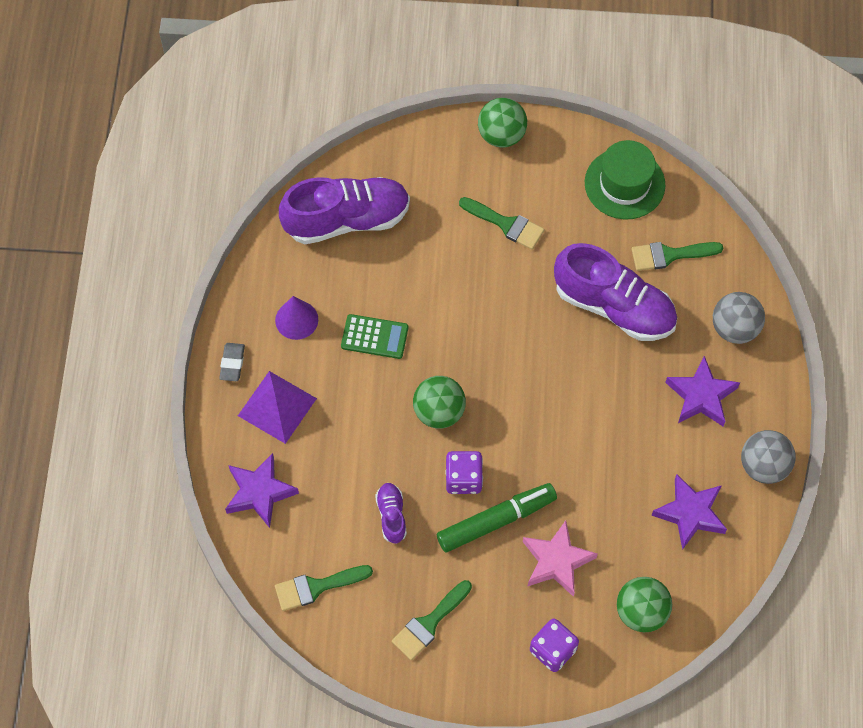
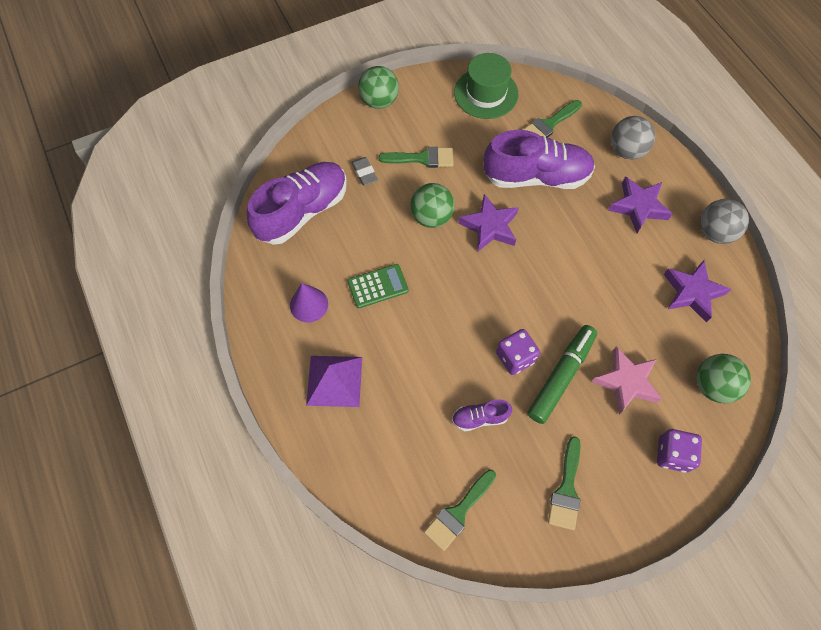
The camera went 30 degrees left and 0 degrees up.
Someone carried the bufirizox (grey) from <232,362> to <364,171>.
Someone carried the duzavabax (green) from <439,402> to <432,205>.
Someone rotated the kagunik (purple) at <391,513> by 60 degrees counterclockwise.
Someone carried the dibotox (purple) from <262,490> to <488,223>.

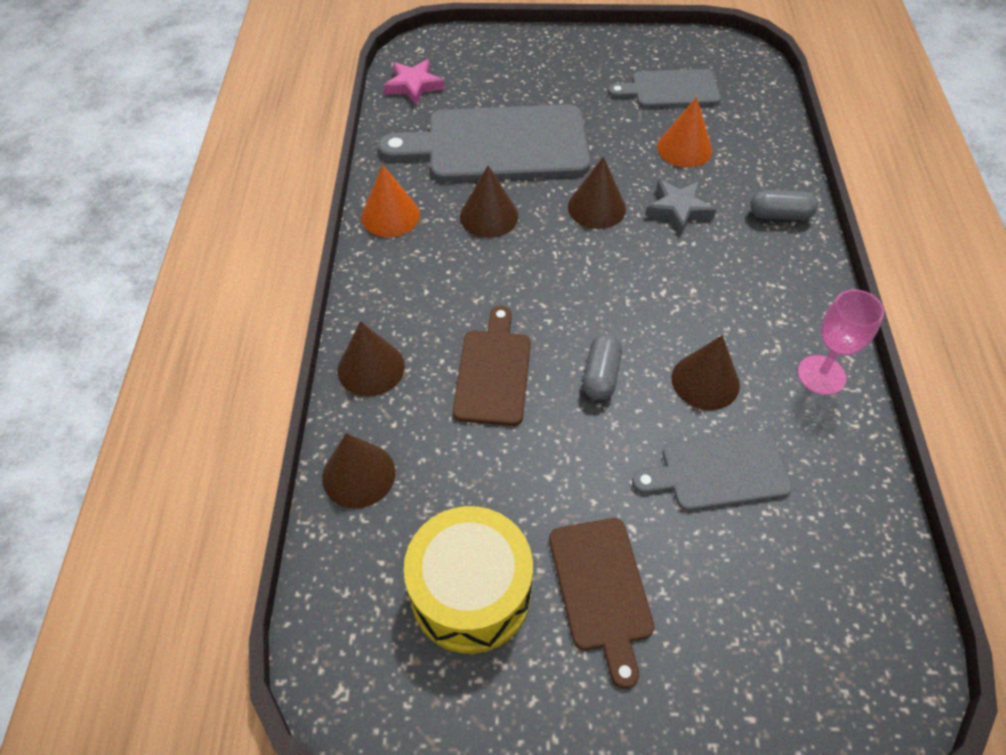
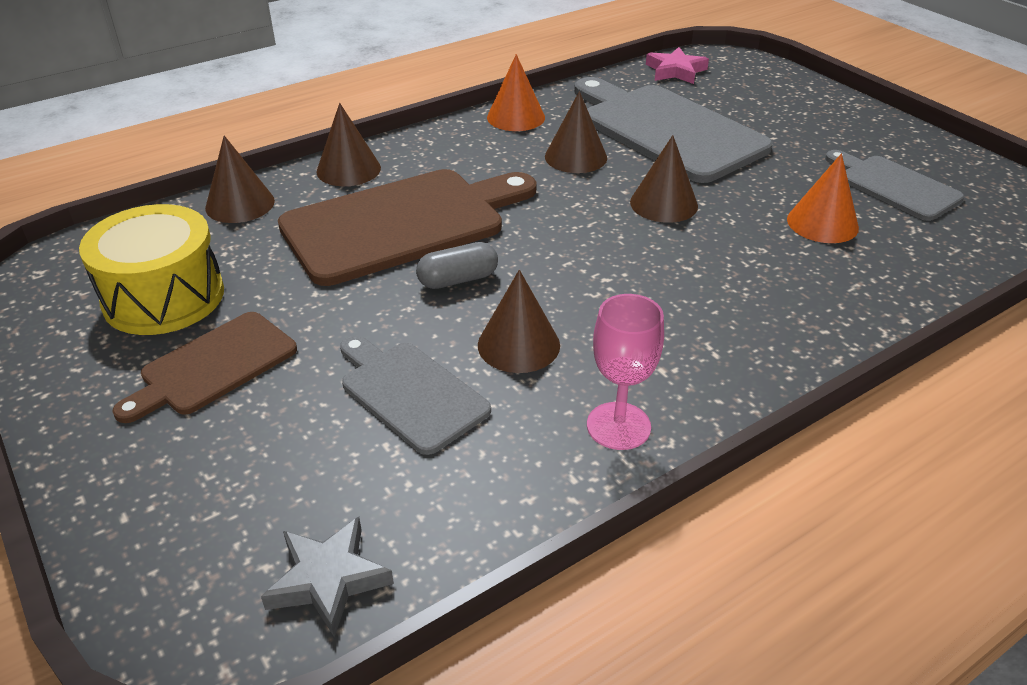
The camera went 55 degrees right and 15 degrees down.
Someone carried the dibotox (grey) from <680,207> to <327,577>.
Someone scaled the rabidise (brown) at <492,366> by 1.79.
Someone took away the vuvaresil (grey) at <784,205>.

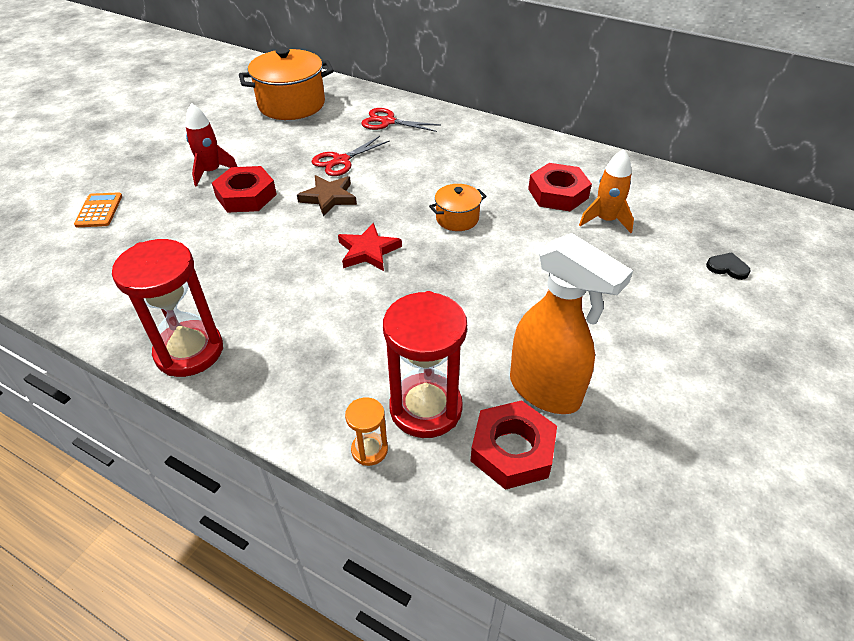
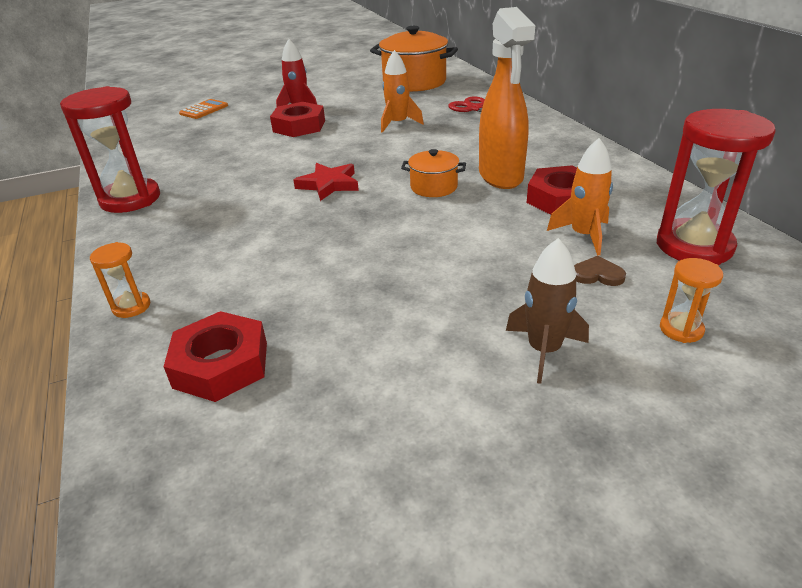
The camera went 40 degrees right and 10 degrees down.
Someone swapped the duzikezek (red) at <350,156> for the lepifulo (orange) at <402,91>.
Someone carried the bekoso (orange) from <571,323> to <507,98>.
Someone put down the lepifulo (brown) at <547,311>.
Someone put down the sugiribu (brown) at <600,271>.
Someone carried the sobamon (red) from <425,364> to <716,187>.
Someone swapped the sugiribu (black) at <728,266> for the sobamon (orange) at <691,300>.
Someone took away the dibotox (brown) at <327,196>.

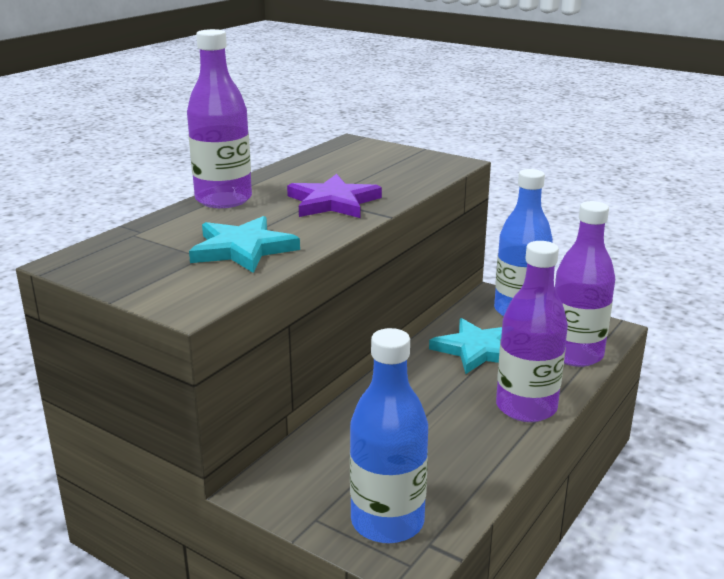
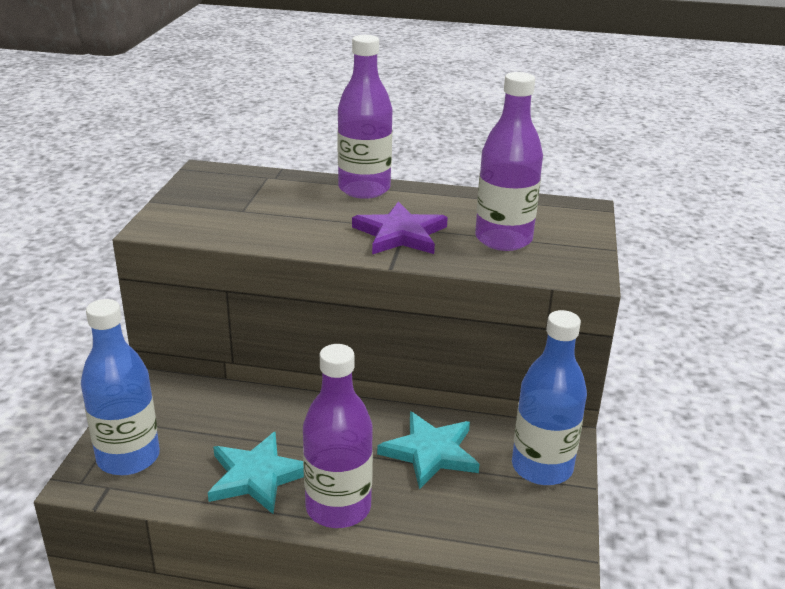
The camera went 65 degrees right and 5 degrees up.
Someone carried the dibotox (turquoise) from <244,244> to <256,473>.
Someone carried the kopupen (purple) from <585,284> to <509,161>.

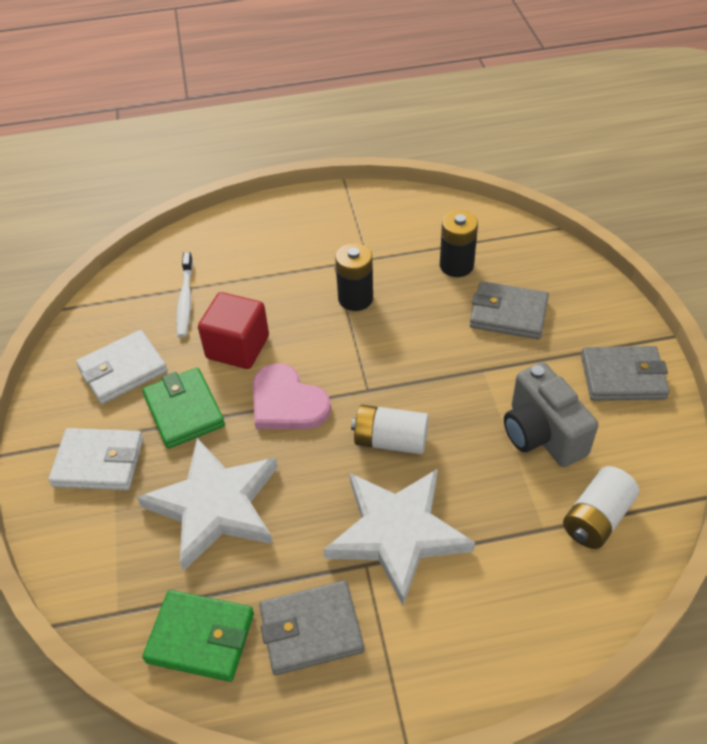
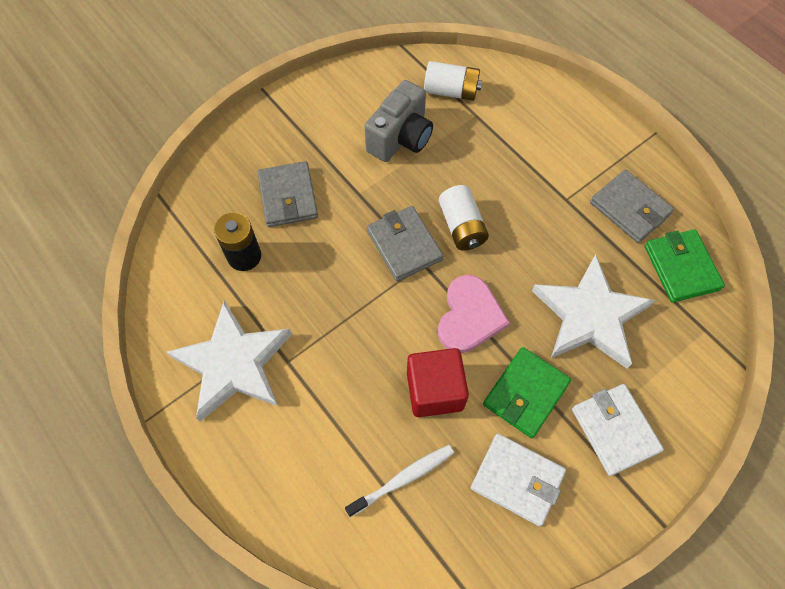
The camera went 120 degrees left and 15 degrees up.
Someone carried the dibotox (white) from <399,537> to <229,361>.
Someone carried the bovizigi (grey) from <625,373> to <405,243>.
Someone took away the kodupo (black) at <354,277>.

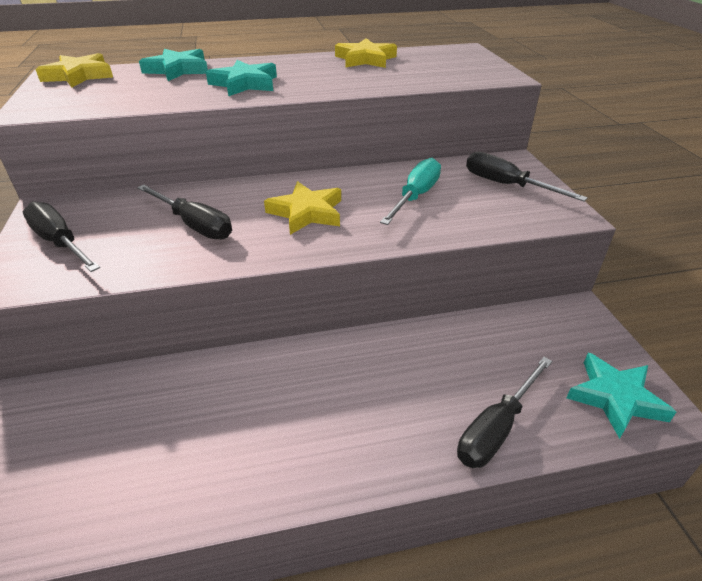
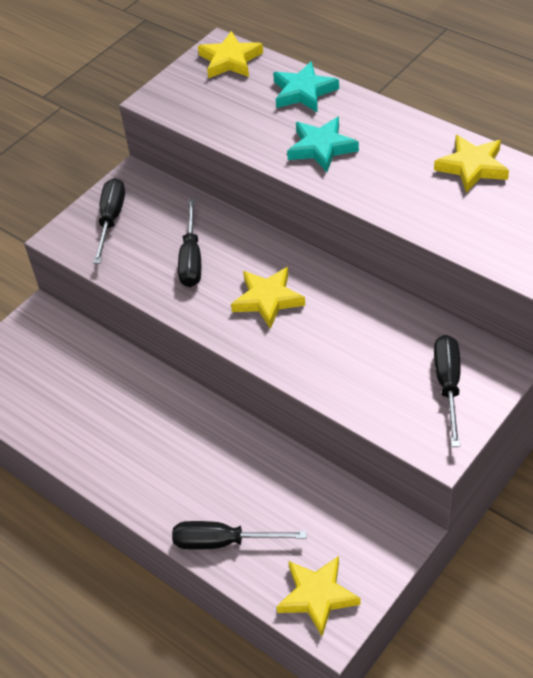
The camera went 55 degrees right and 10 degrees up.
Someone repainted the dibotox (turquoise) at <621,396>, which became the dibotox (yellow) at <318,596>.
Someone took away the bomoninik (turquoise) at <410,191>.

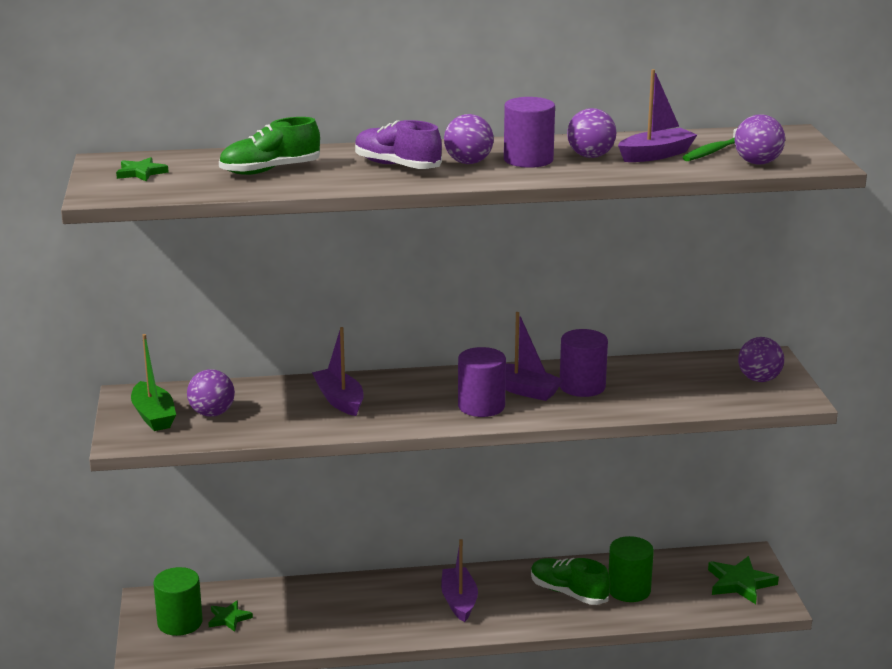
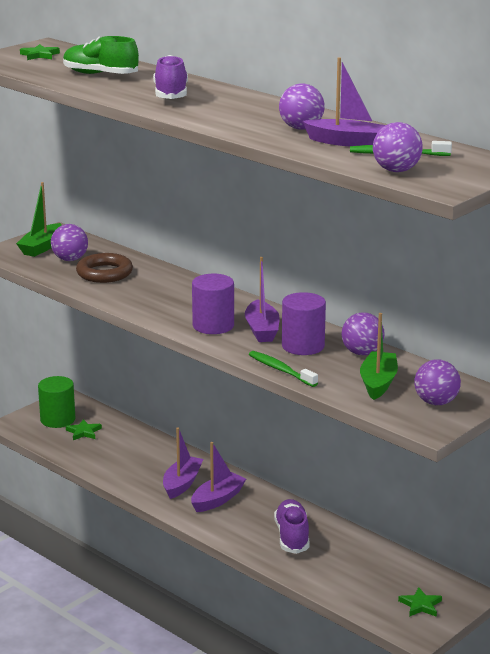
The camera went 50 degrees right and 0 degrees up.
Someone put down the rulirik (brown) at <104,268>.
Someone carried the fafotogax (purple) from <338,371> to <183,463>.
Someone put down the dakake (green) at <283,369>.
Someone repainted the kagunik (green) at <570,581>, which became the kagunik (purple) at <292,526>.
Someone carried the duzavabax (purple) from <469,139> to <363,333>.
Someone put down the fafotogax (green) at <379,356>.
Someone scaled the dibotox (green) at <743,580> by 0.61.
Someone took away the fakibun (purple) at <529,132>.
Someone took away the fakibun (green) at <631,569>.

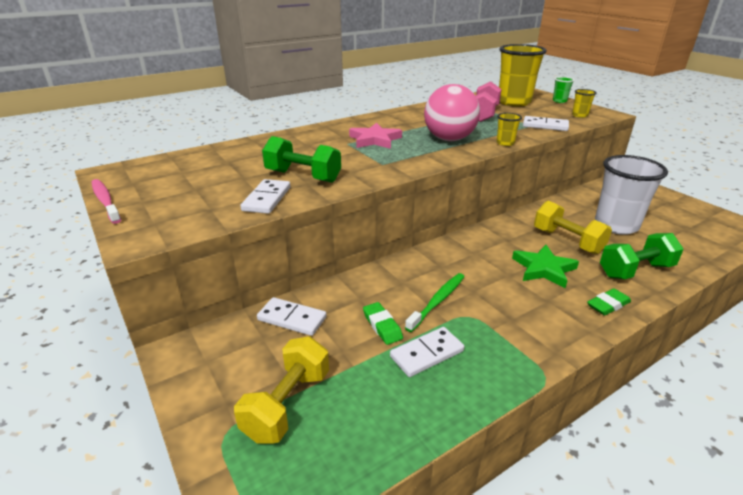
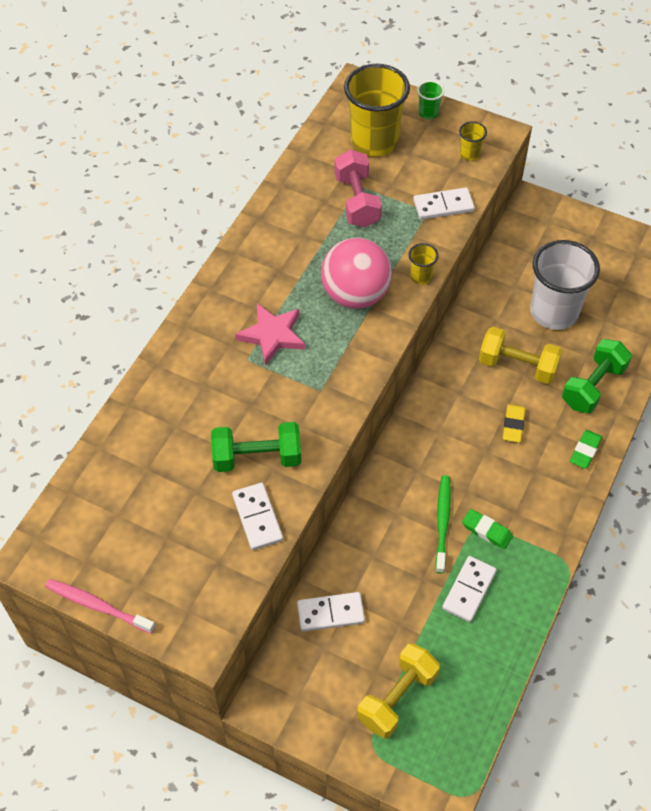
The camera went 30 degrees left and 25 degrees up.
Someone rotated the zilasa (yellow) at <281,390> by 45 degrees clockwise.
Someone carried the bufirizox (green) from <383,323> to <487,529>.
Someone swapped the dibotox (green) at <545,266> for the bufirizox (yellow) at <514,423>.

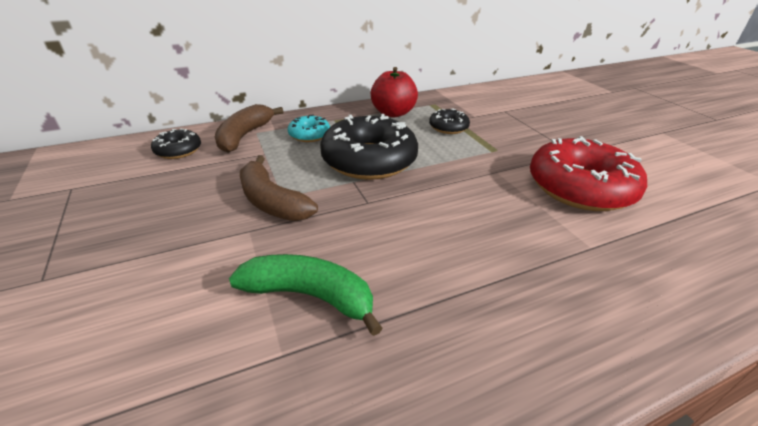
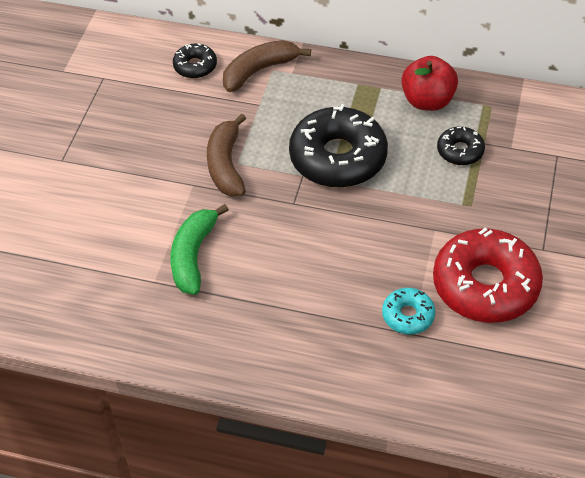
The camera went 40 degrees right and 15 degrees up.
Someone rotated the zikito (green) at <306,295> by 135 degrees counterclockwise.
Someone carried the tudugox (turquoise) from <309,128> to <408,311>.

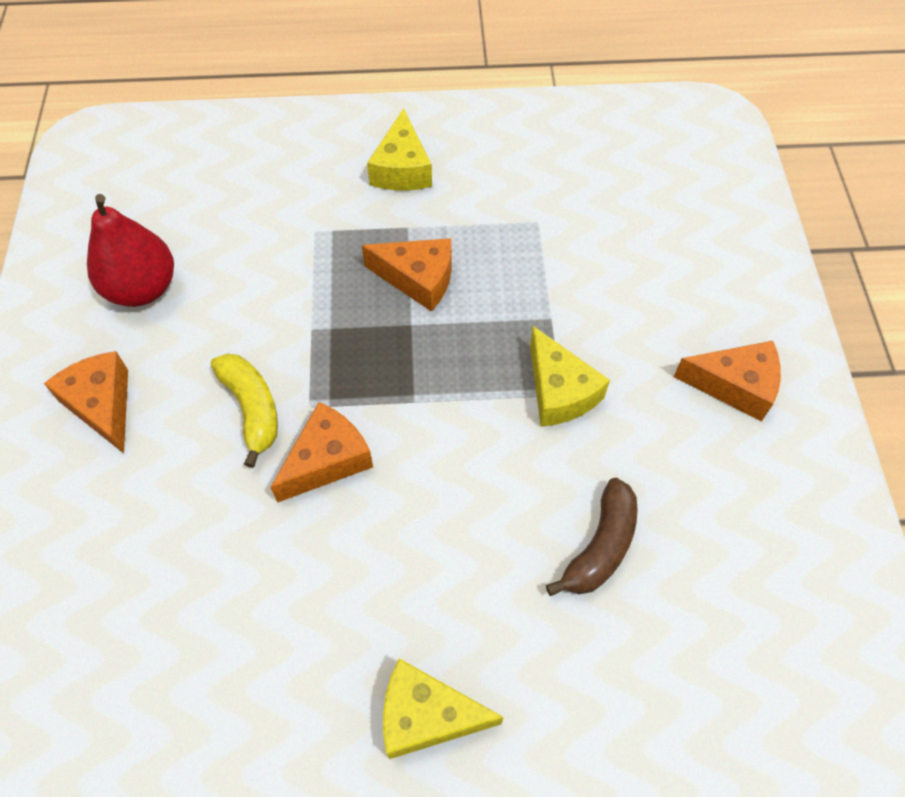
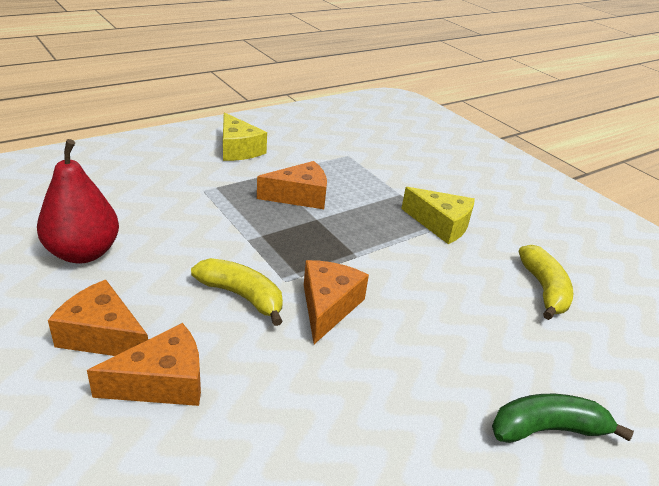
The camera went 35 degrees left and 25 degrees down.
Someone carried the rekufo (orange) from <727,381> to <144,364>.
Someone swapped the rekufo (yellow) at <443,708> for the zikito (green) at <563,418>.
Someone repainted the zikito (brown) at <592,537>, which became the zikito (yellow) at <546,282>.

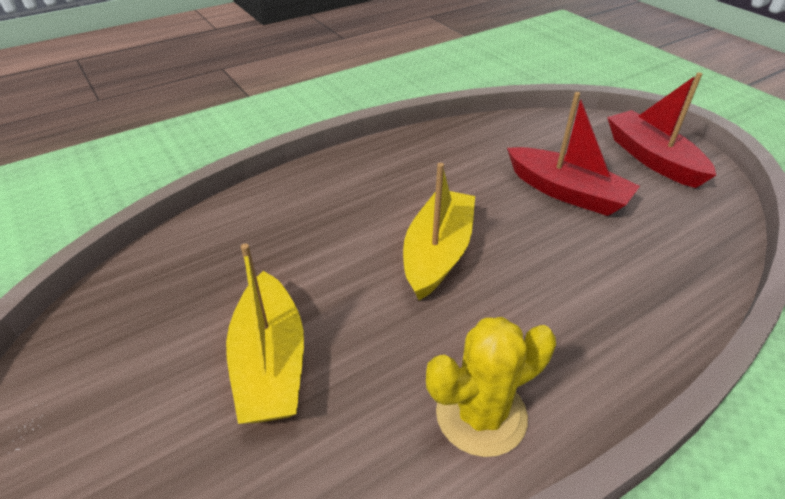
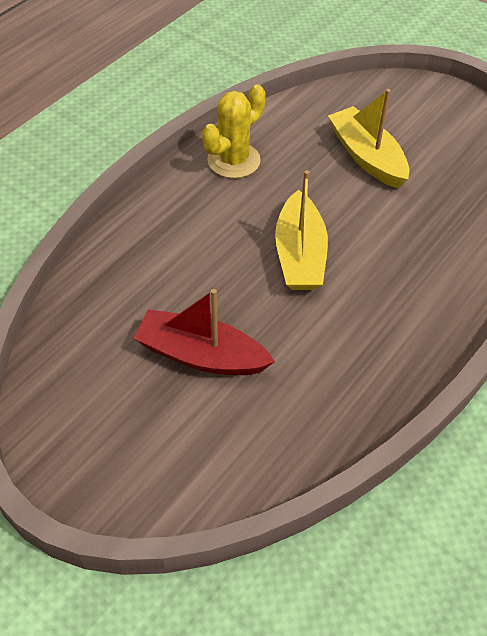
The camera went 160 degrees right and 10 degrees up.
Someone took away the fafotogax (red) at <661,130>.

